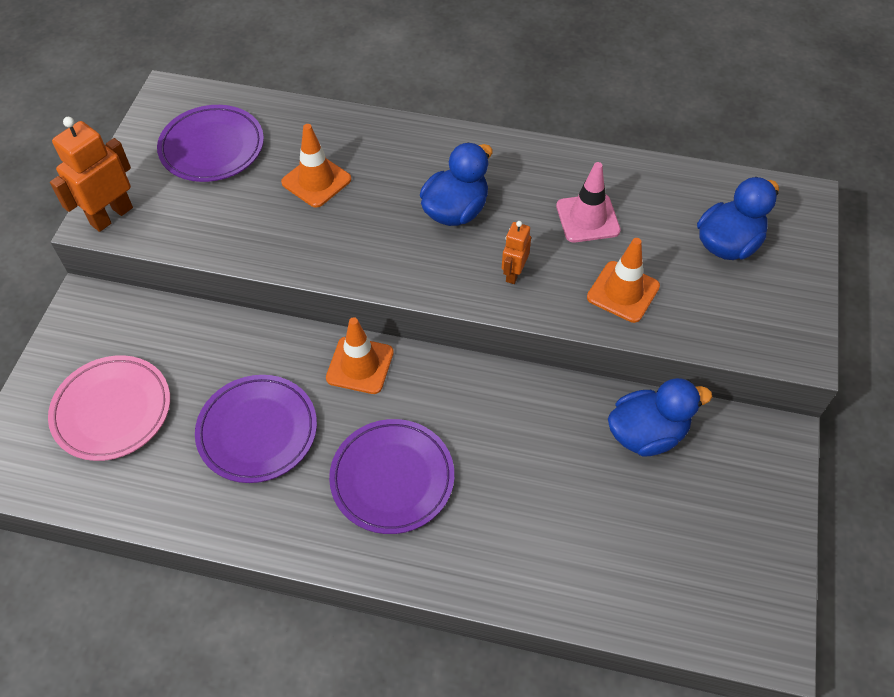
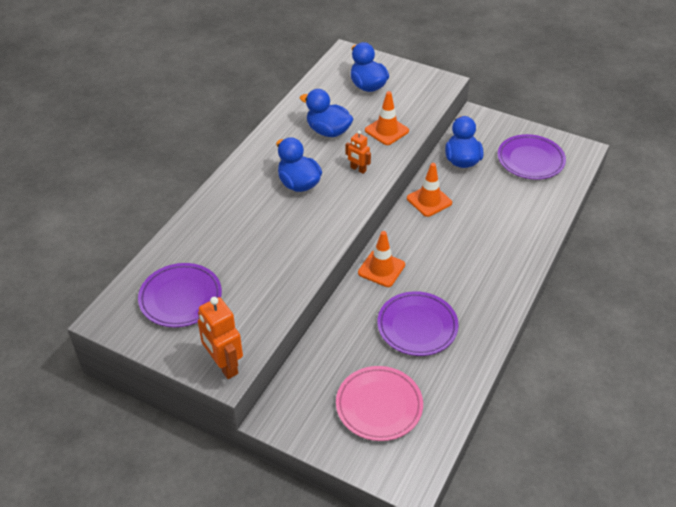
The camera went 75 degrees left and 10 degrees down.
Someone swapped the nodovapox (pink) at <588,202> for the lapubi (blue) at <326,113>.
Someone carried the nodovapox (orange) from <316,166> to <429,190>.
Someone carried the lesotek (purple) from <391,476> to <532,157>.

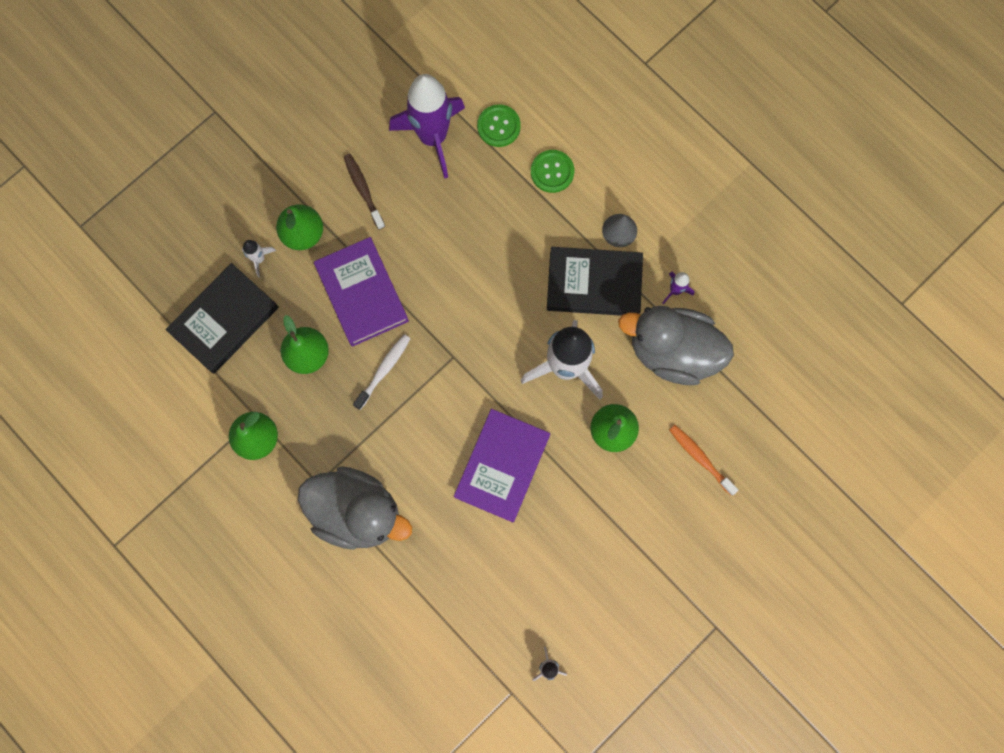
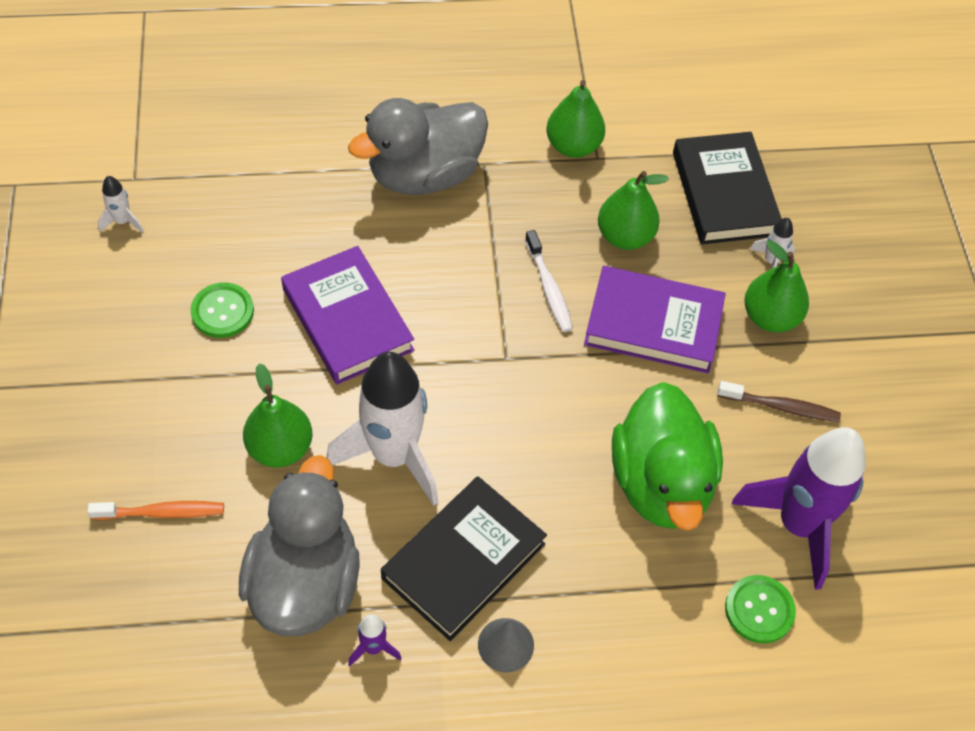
The camera went 125 degrees right and 20 degrees down.
Someone carried the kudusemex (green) from <552,171> to <222,310>.
Someone rotated the lapubi (grey) at <676,345> by 45 degrees counterclockwise.
Someone put down the lapubi (green) at <667,456>.

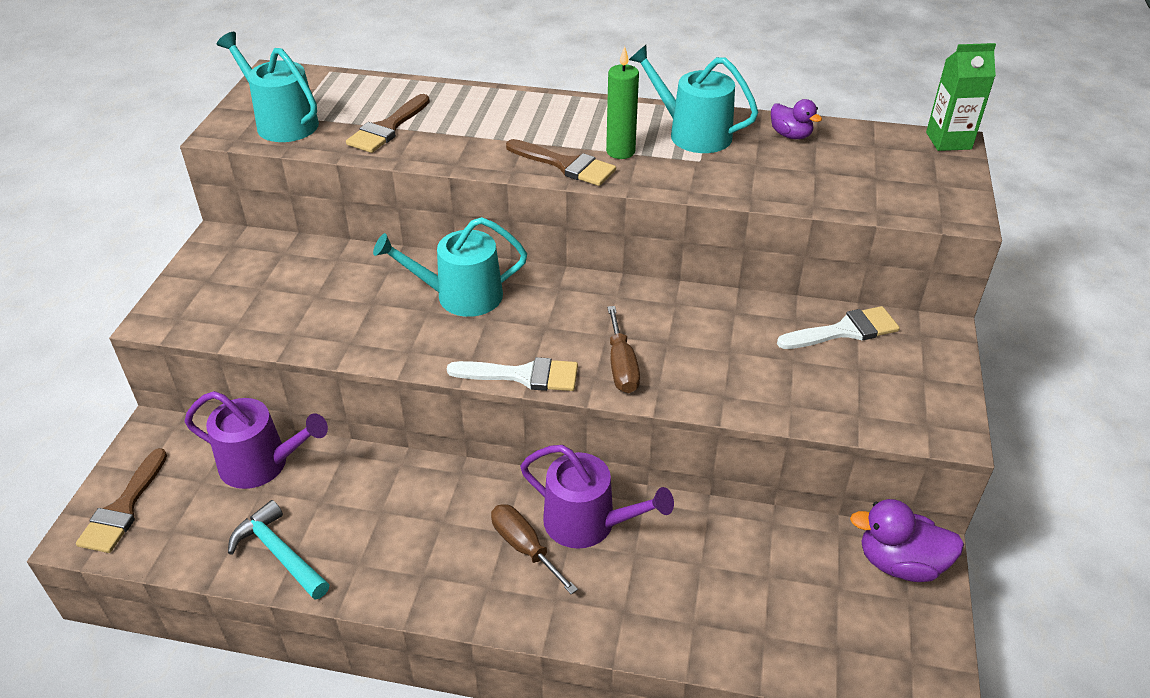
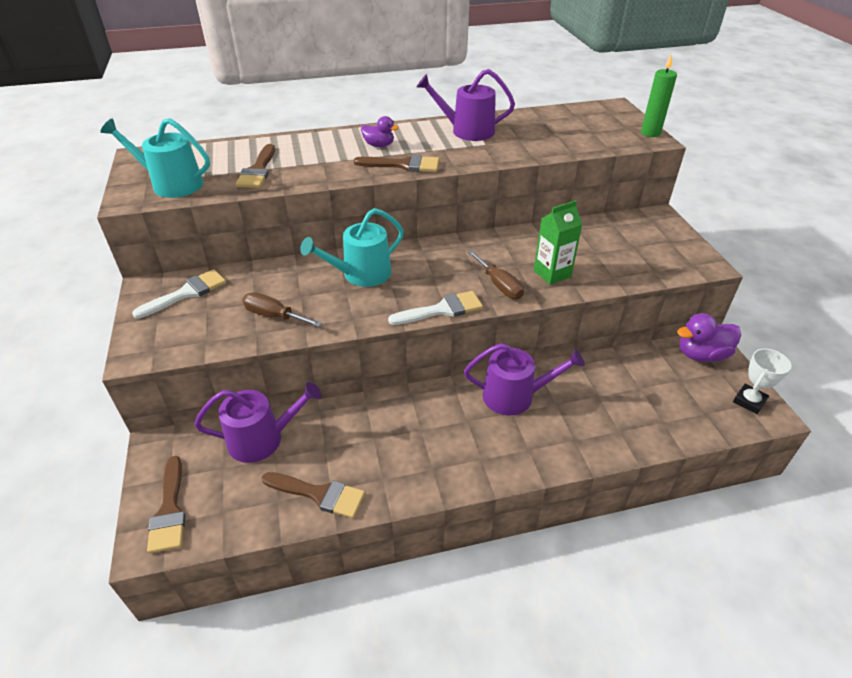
The camera went 25 degrees left and 0 degrees up.
Someone carried the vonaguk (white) from <838,327> to <179,294>.
Someone carried the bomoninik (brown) from <534,549> to <282,309>.
Someone swapped the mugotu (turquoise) at <279,549> for the vonaguk (brown) at <313,495>.
Someone carried the lapubi (purple) from <796,119> to <380,131>.
Someone repainted the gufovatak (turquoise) at <693,99>, which became the gufovatak (purple) at <466,105>.
Someone carried the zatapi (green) from <961,97> to <558,242>.
Someone carried the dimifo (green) from <622,102> to <659,95>.
Someone put down the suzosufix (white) at <762,381>.

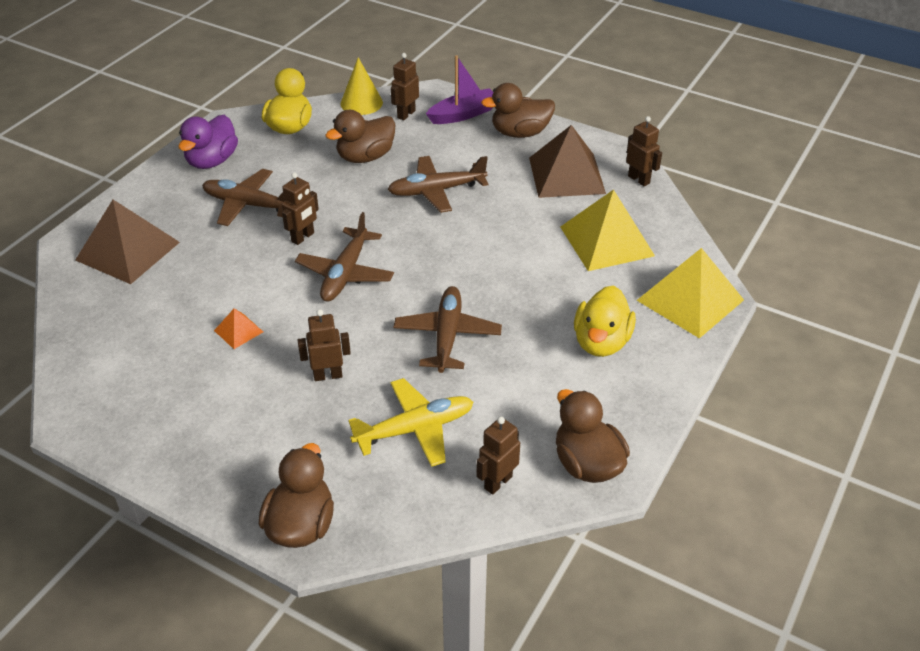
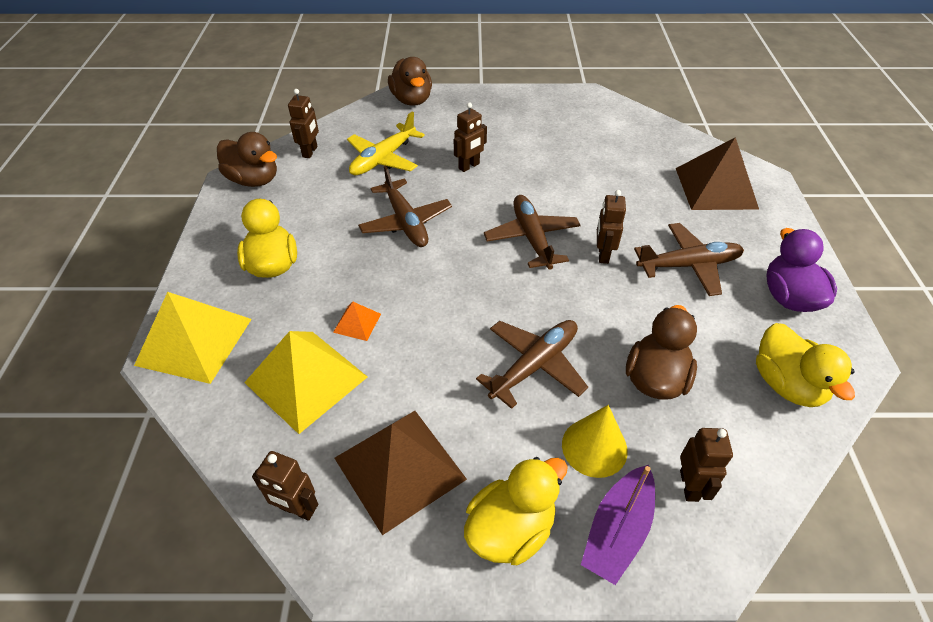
The camera went 150 degrees right and 5 degrees up.
Someone carried the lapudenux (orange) from <238,328> to <357,321>.
Someone repainted the lapubi (brown) at <518,110>, which became the lapubi (yellow) at <516,511>.
Someone carried the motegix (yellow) from <361,86> to <595,441>.

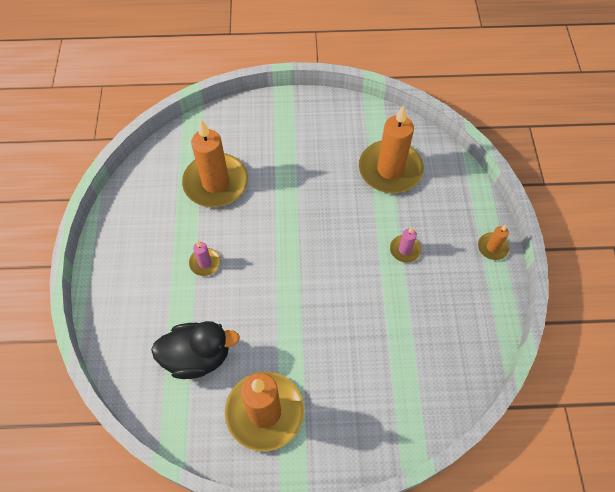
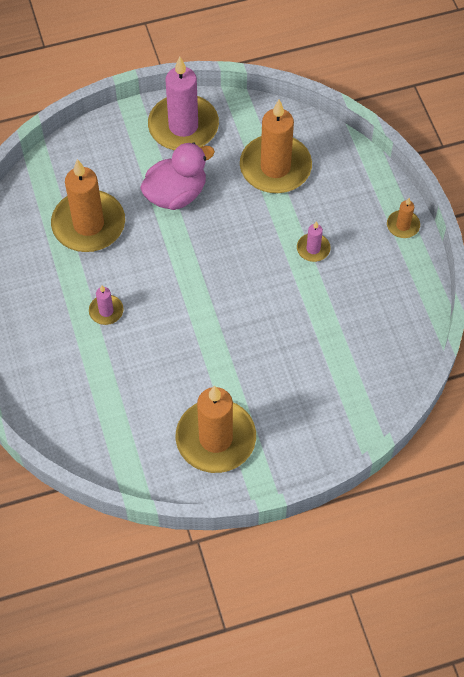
The camera went 15 degrees left and 0 degrees up.
Someone put down the lapubi (pink) at <177,176>.
Someone put down the dimifo (pink) at <183,104>.
Someone took away the lapubi (black) at <195,350>.

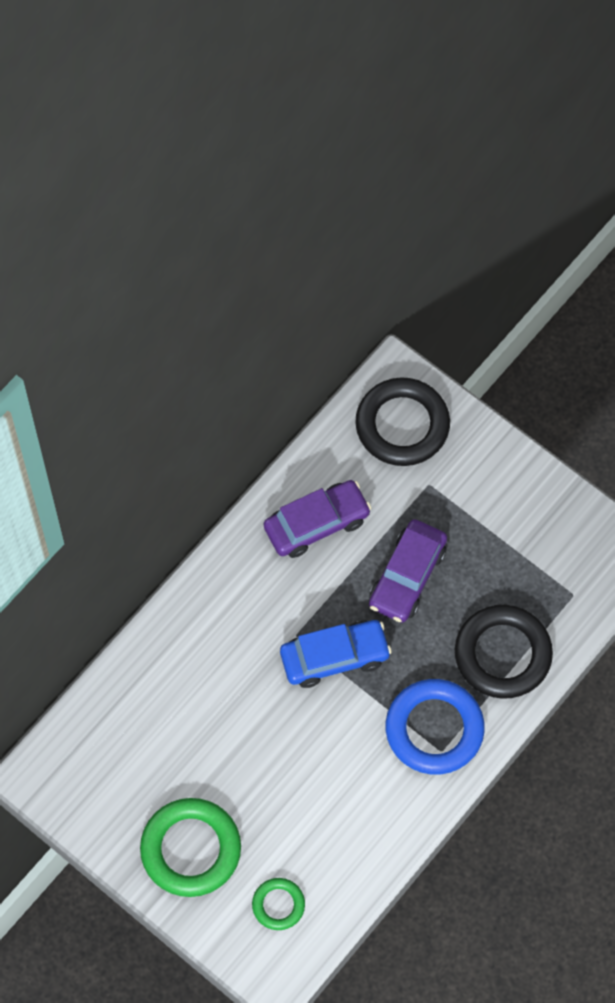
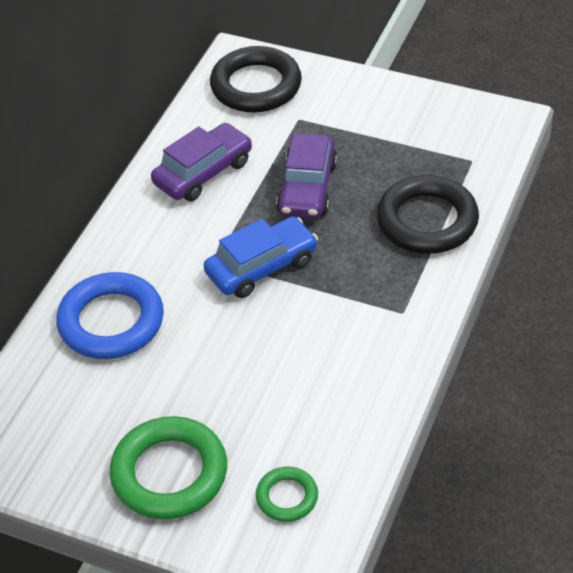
The camera went 15 degrees left and 20 degrees down.
Someone carried the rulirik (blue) from <435,727> to <110,315>.

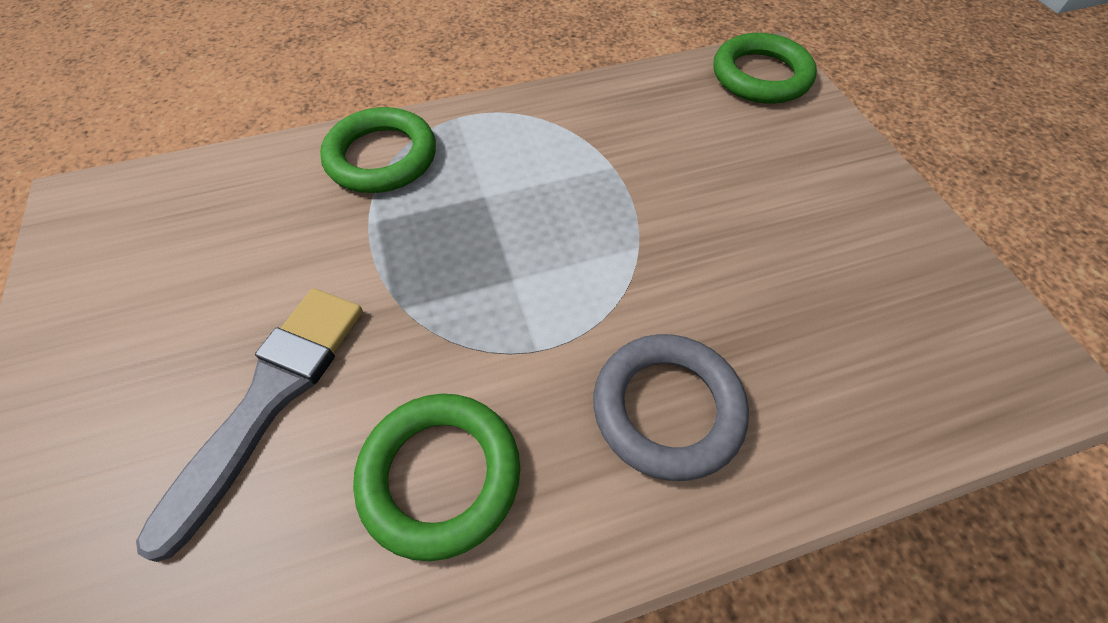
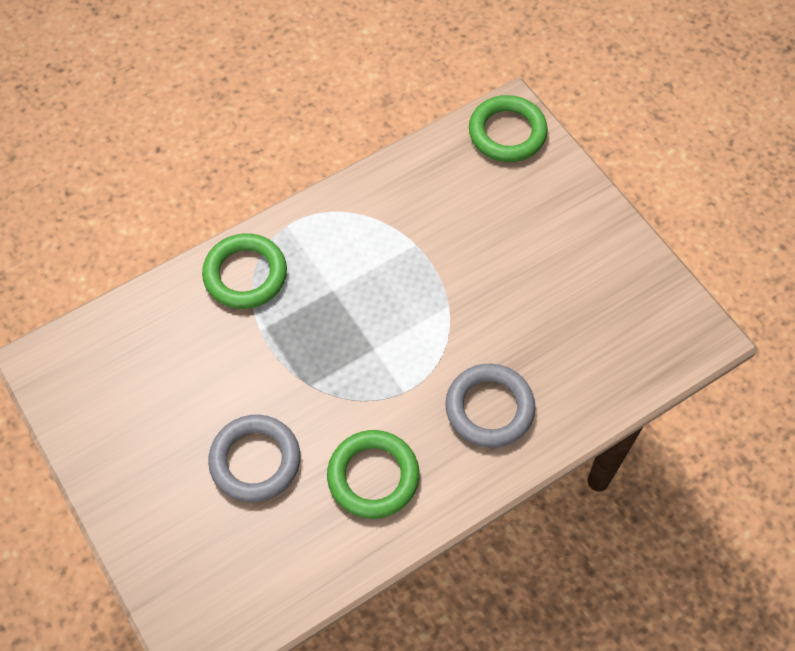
The camera went 15 degrees left and 5 degrees up.
Someone swapped the vonaguk (grey) at <249,425> for the rulirik (grey) at <254,458>.

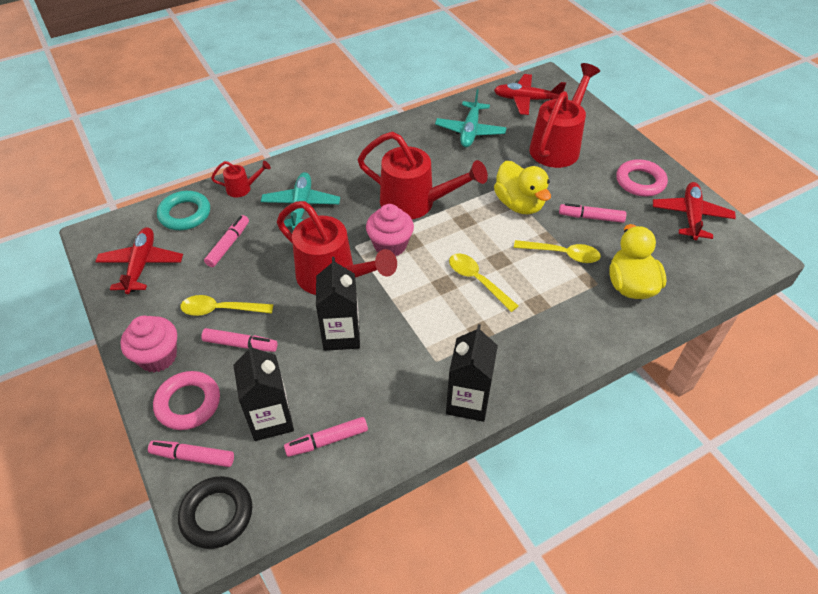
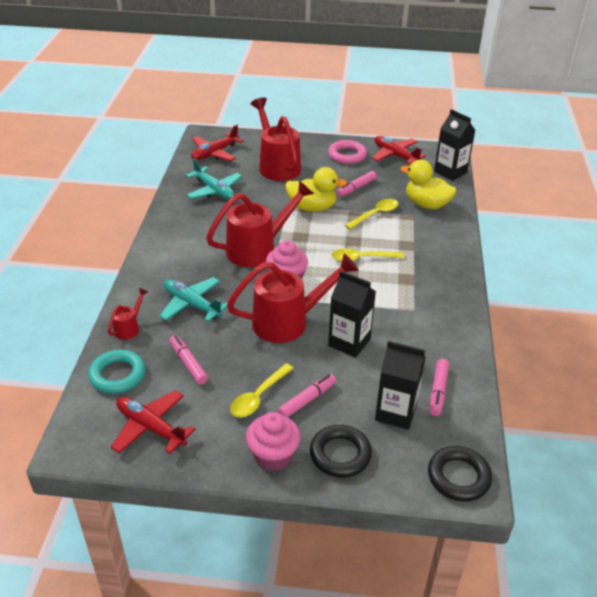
The camera went 55 degrees left and 10 degrees down.
Someone repainted the rulirik (pink) at <186,400>, which became the rulirik (black) at <341,451>.
Someone carried the zatapi (black) from <472,373> to <454,145>.
Someone took away the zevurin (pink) at <191,453>.

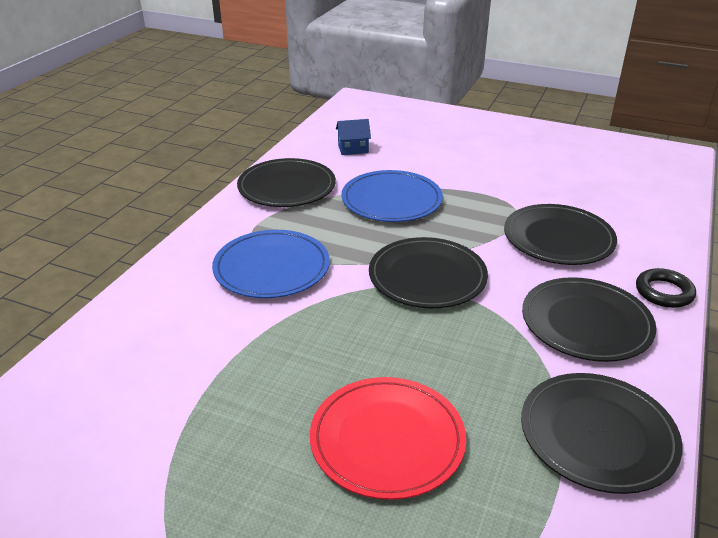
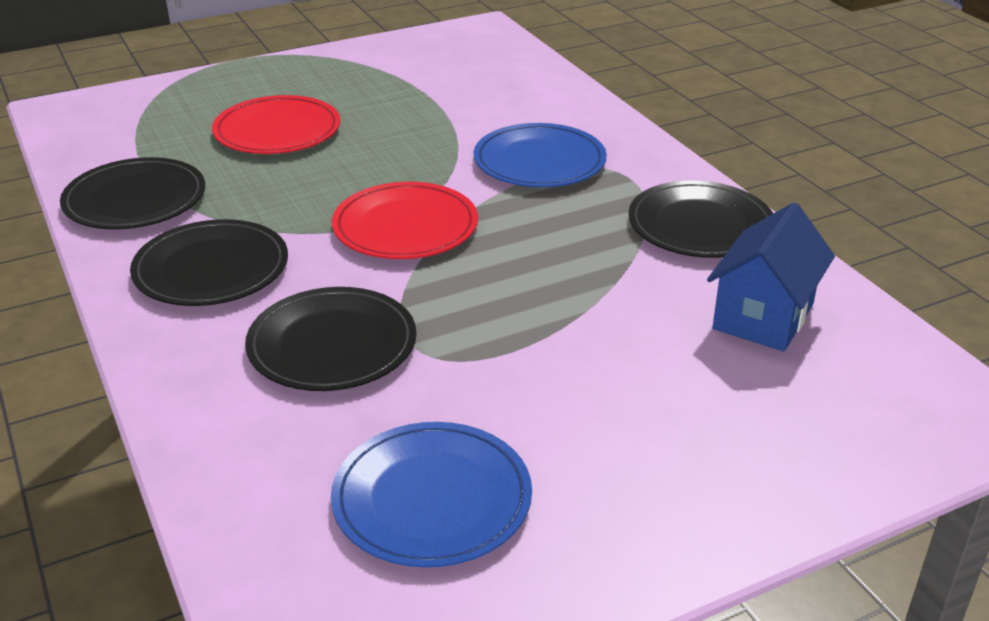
The camera went 130 degrees right and 0 degrees up.
Someone carried the lesotek (blue) from <392,196> to <431,495>.
Someone repainted the lesotek (black) at <428,272>, which became the lesotek (red) at <405,220>.
Someone scaled the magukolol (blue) at <353,137> by 1.84.
Someone took away the rulirik (black) at <666,288>.

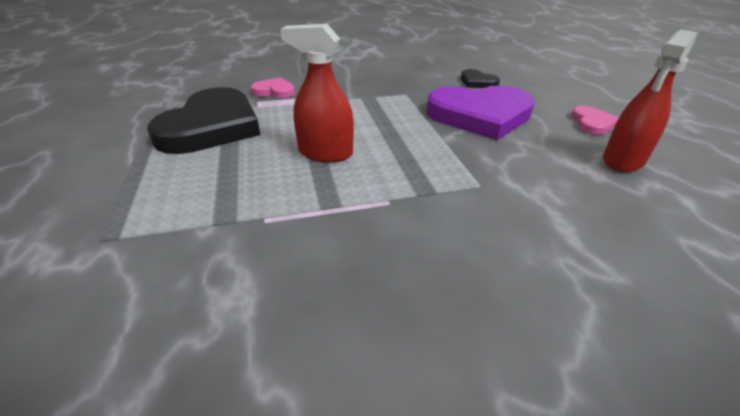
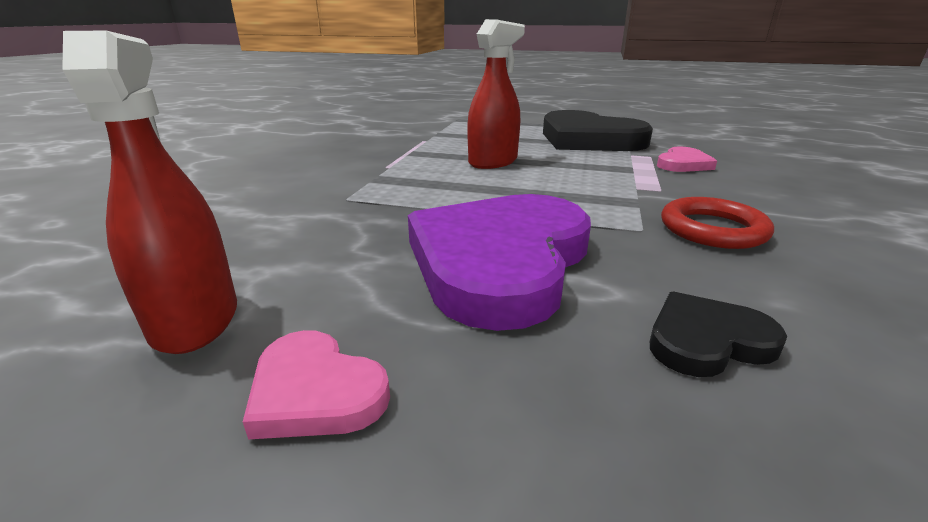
The camera went 120 degrees right and 10 degrees down.
Someone put down the rulirik (red) at <717,223>.

